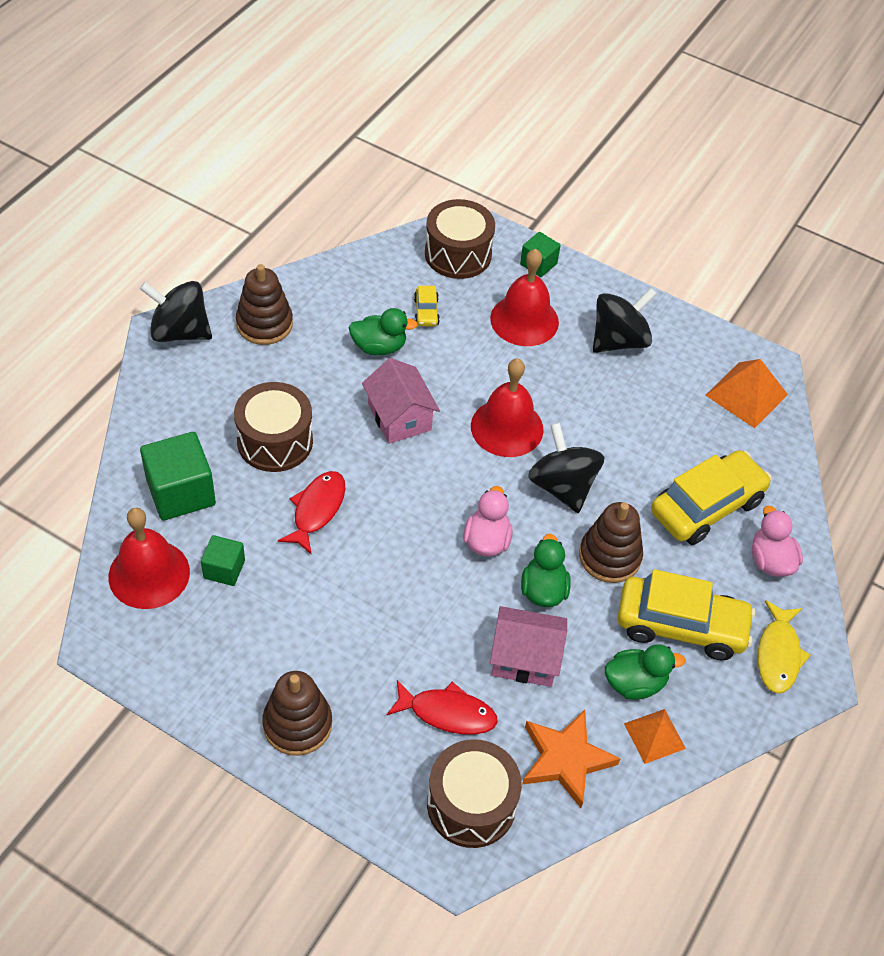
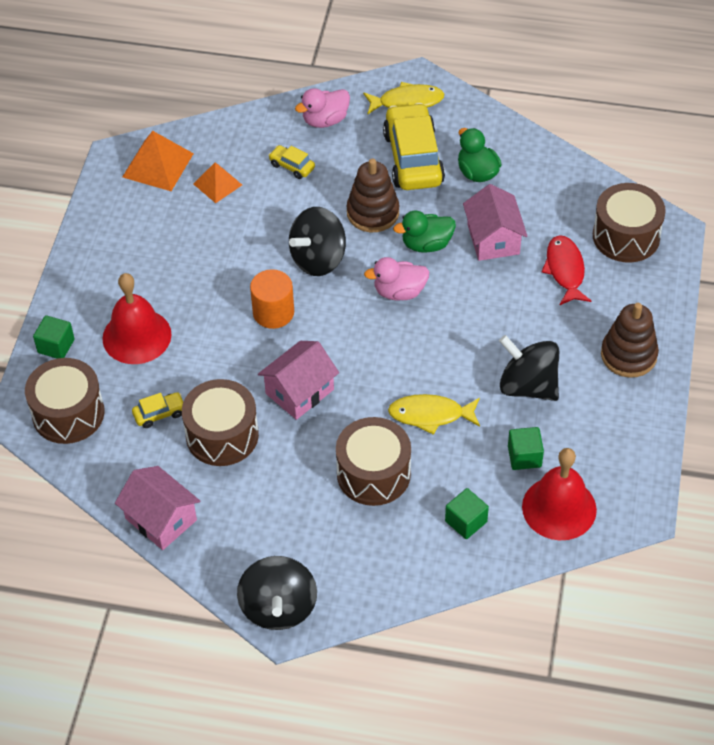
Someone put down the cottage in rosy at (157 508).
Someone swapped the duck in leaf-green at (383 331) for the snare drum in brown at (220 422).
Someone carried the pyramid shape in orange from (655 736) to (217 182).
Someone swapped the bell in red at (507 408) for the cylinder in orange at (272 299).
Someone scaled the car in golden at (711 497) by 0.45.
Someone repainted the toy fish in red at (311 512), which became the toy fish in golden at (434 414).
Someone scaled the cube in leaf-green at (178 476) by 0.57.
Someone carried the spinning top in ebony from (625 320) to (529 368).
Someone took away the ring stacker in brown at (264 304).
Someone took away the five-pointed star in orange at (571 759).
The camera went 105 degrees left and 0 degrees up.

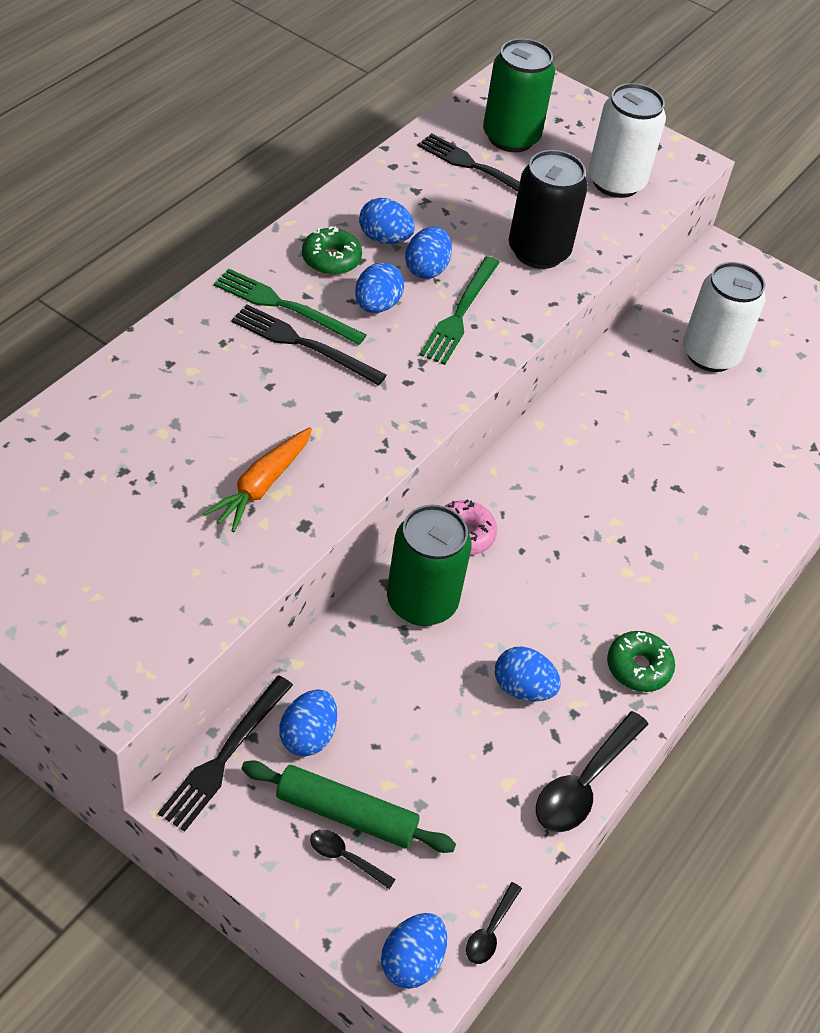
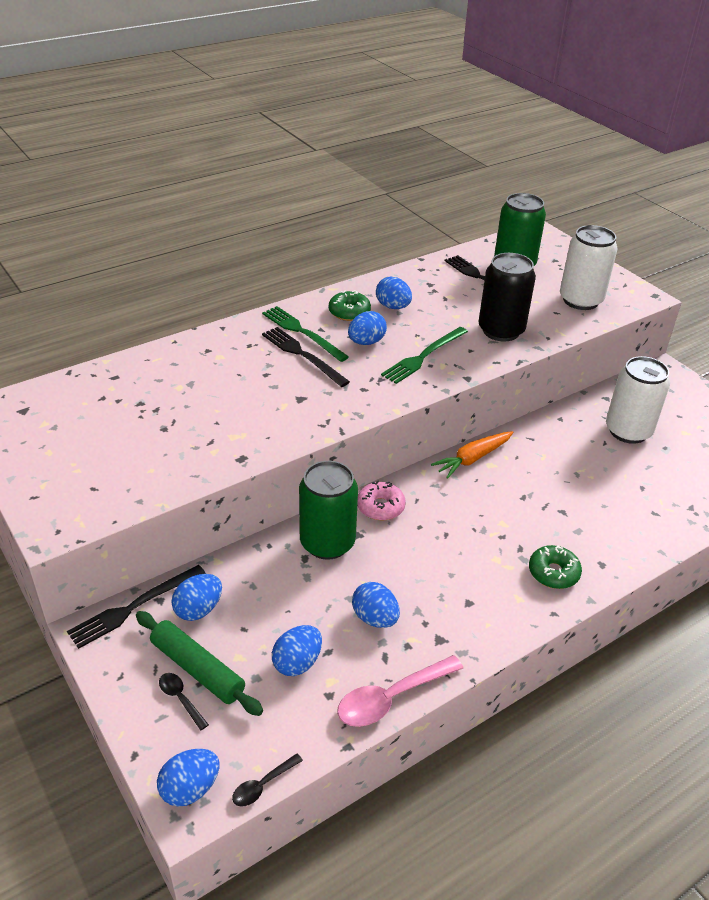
Someone carried the toy egg in blue from (428 252) to (297 650).
Someone repainted the tablespoon in ebony at (592 771), which became the tablespoon in rosy at (400 691).
Someone carried the carrot in orange from (257 479) to (472 455).
Someone carried the glazed donut in leaf-green from (641 661) to (555 567).
The camera went 25 degrees right and 10 degrees down.

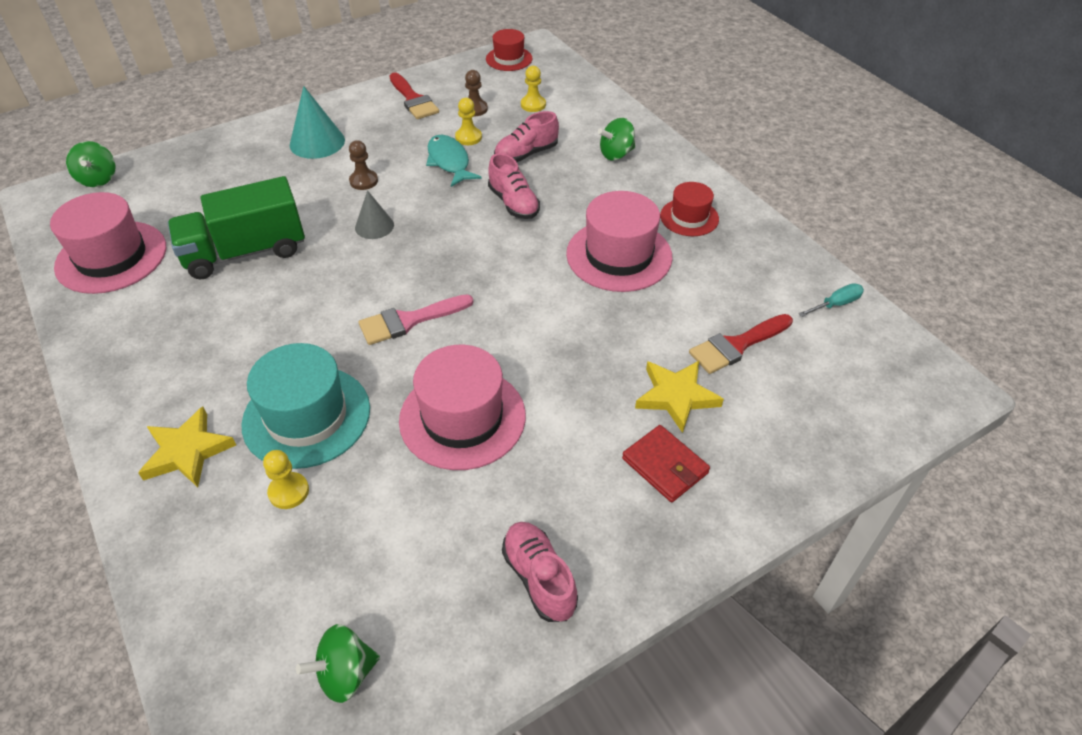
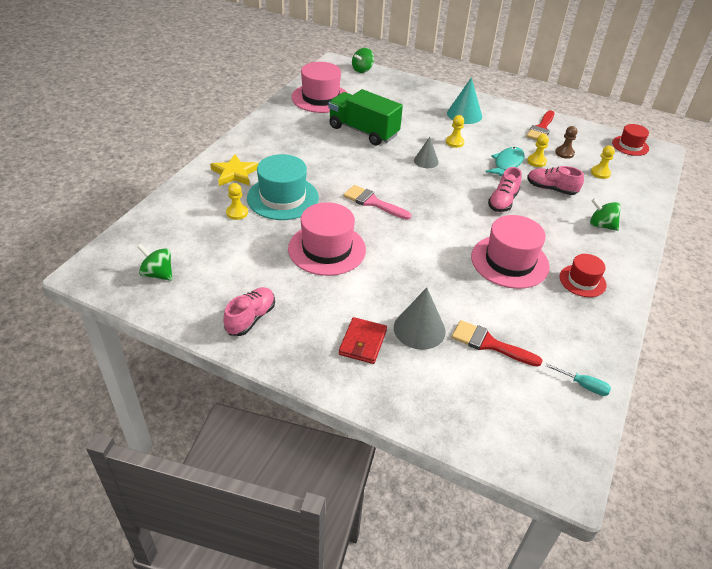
Someone swapped the five-pointed star in golden at (679 397) for the cone shape in ash-grey at (420 318).
Someone repainted the pawn in brown at (363 165), which became the pawn in golden at (455 131).
The camera went 55 degrees right and 5 degrees down.

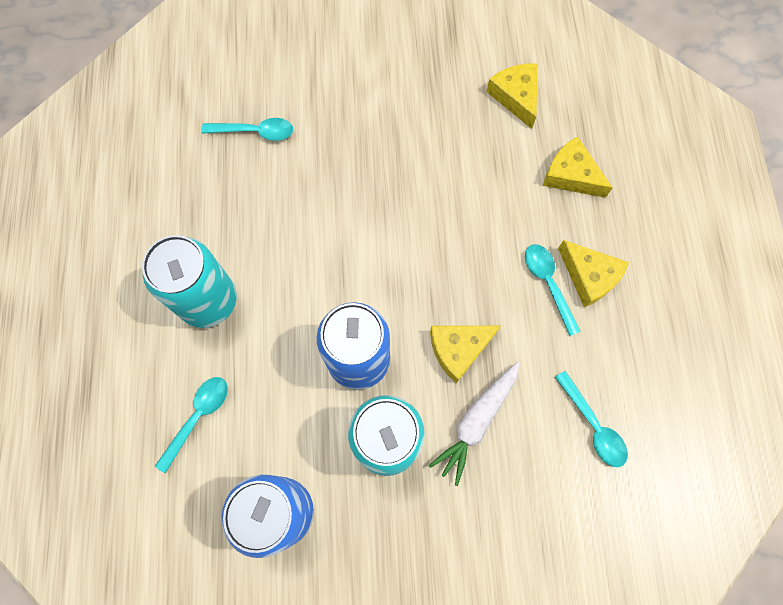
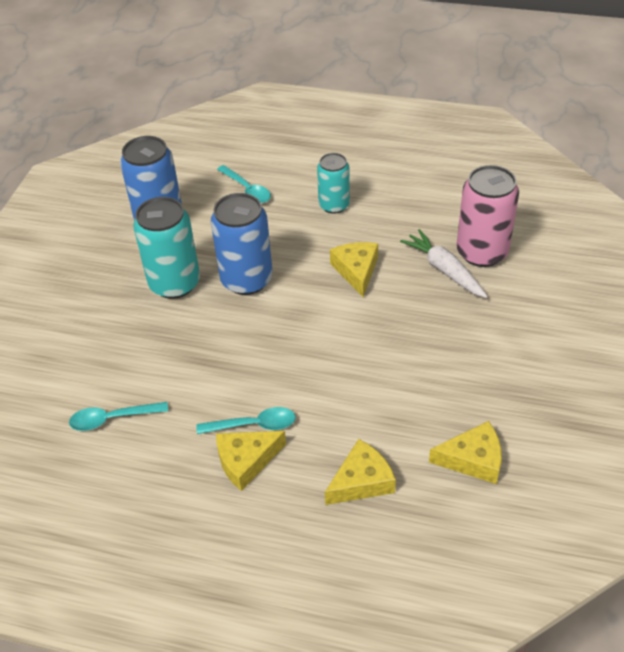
Someone scaled the soda can in aqua at (189 281) by 0.63.
Someone carried the cheese in golden from (465 354) to (354 269).
Someone carried the carrot in white from (474 424) to (444 263).
Someone swapped the tablespoon in aqua at (247 129) for the soda can in rosy at (487 216).
The camera went 110 degrees right and 25 degrees down.

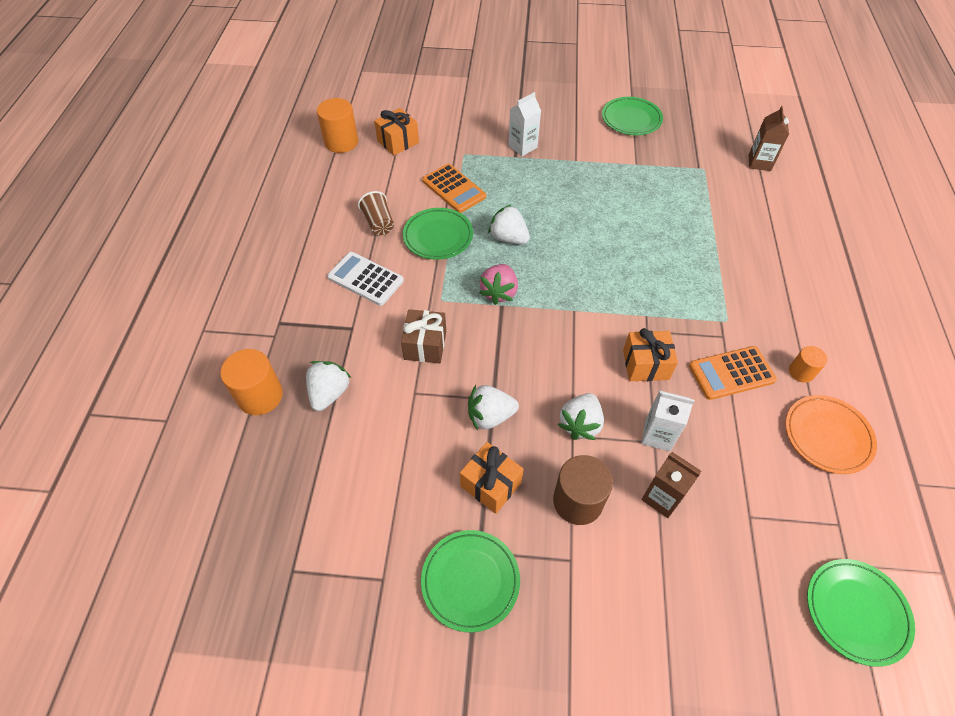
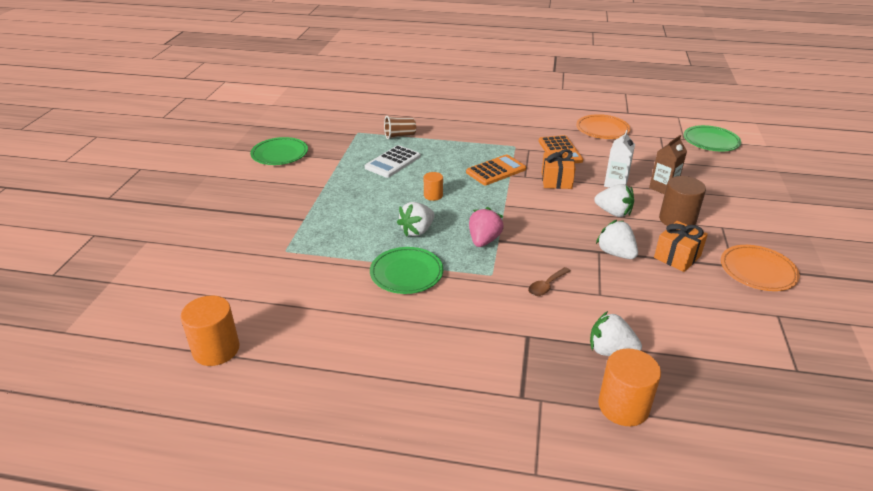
Someone carried the calculator in white from (365 279) to (392 161).
Someone carried the tumbler in brown from (376 213) to (400 127).
Someone carried the cylinder in orange from (808 364) to (433 186).
Someone carried the calculator in orange from (454 188) to (496 169).
Someone rotated the toy strawberry in rosy at (499 284) by 90 degrees counterclockwise.
Someone swapped the gift in brown at (423 336) for the tablespoon in brown at (549 281).
Someone rotated the toy strawberry in white at (493 408) by 150 degrees clockwise.
Someone repainted the plate in leaf-green at (470 581), which became the plate in orange at (760 268).
Someone took away the gift in orange at (396 131).
Someone took away the carton in white at (524 124).
Someone took away the carton in brown at (769 138).
The camera went 85 degrees left and 20 degrees down.

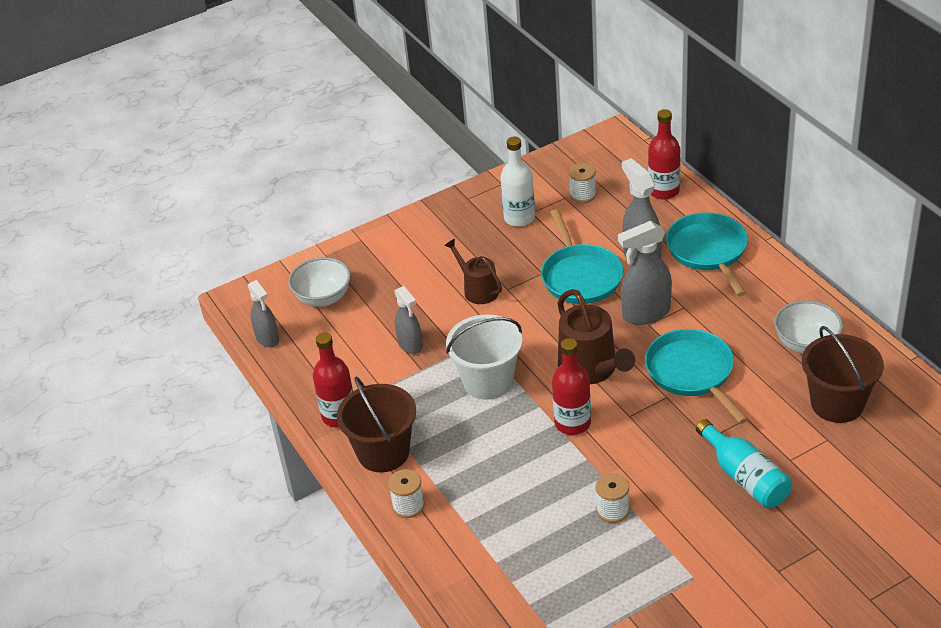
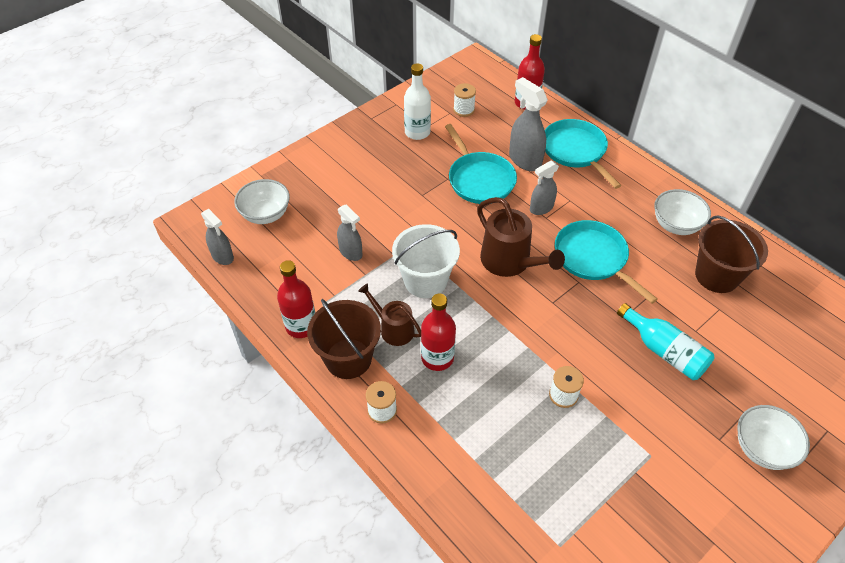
Someone carried the sprinkling can in brown from (473 271) to (389 314).
Someone carried the drink bottle in red from (571 386) to (438 332).
Someone scaled the spray bottle in ash-grey at (645 273) by 0.65.
Someone put down the serving bowl in white at (773 437).
The camera went 15 degrees left and 10 degrees up.

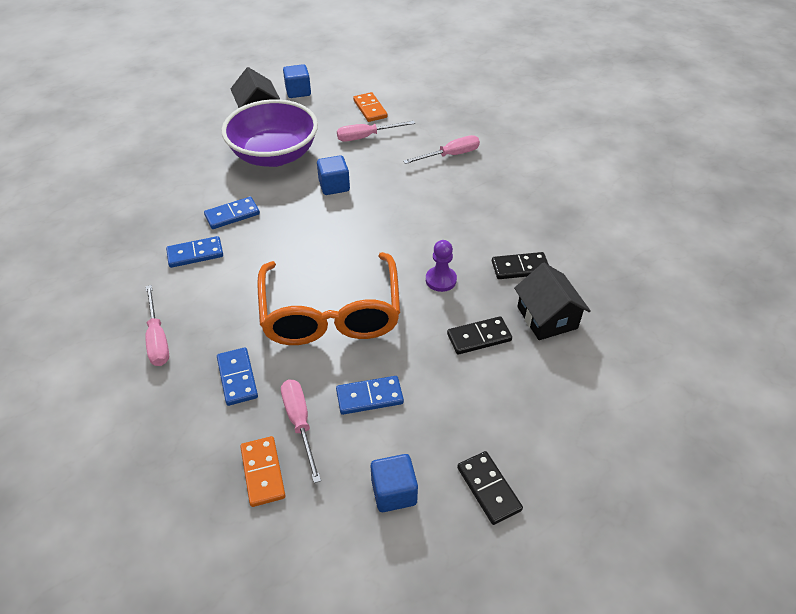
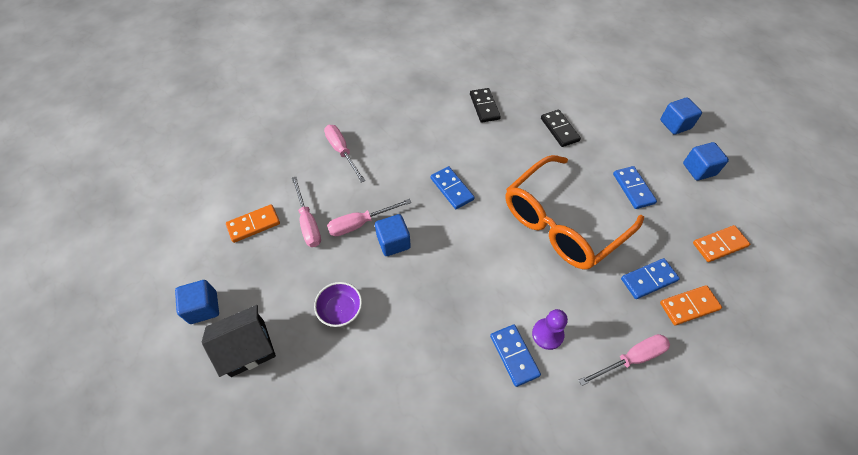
Someone scaled the serving bowl in violet at (270 133) by 0.43.
Someone carried the flat screwdriver in rosy from (301 431) to (369 217).
Someone carried the domino in blue from (232 213) to (453 187).
Someone rotated the glasses in orange at (328 298) by 150 degrees clockwise.
Someone carried the pawn in violet from (441 266) to (550 329).
Someone swapped the domino in ebony at (490 488) for the cube in blue at (681 116).
Someone put down the domino in orange at (691 305).
Someone took away the cottage in ebony at (552 301).
The camera went 95 degrees left and 10 degrees up.

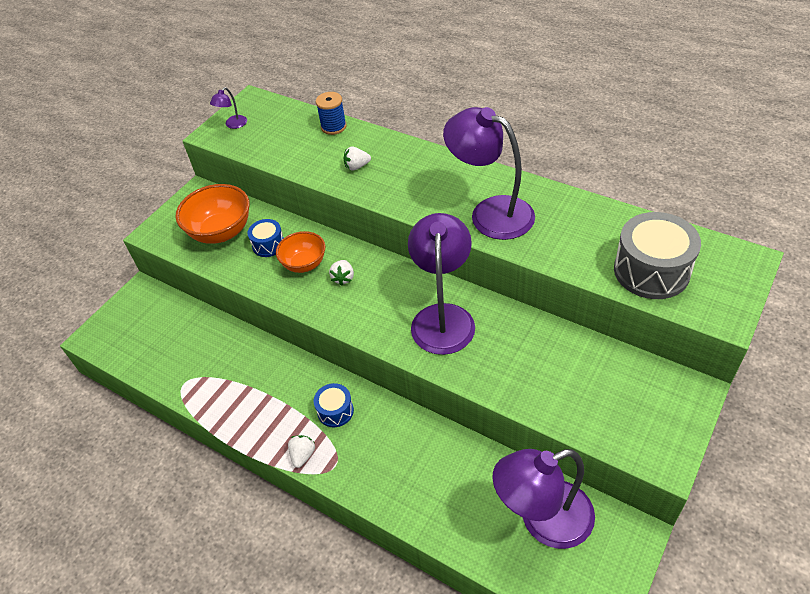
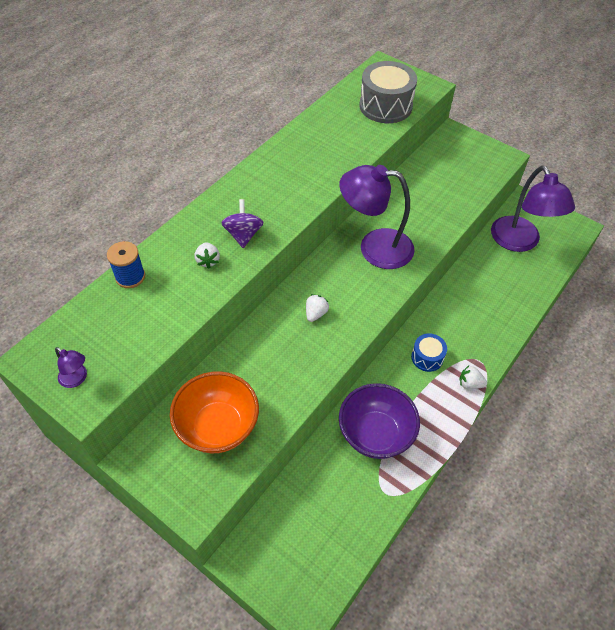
Someone put down the spinning top in violet at (243 223).
Someone rotated the toy strawberry in white at (341 273) by 75 degrees counterclockwise.
Someone put down the serving bowl in violet at (379 421).
Someone took away the snare drum in blue at (265 238).
Someone took away the serving bowl in orange at (301 252).
Someone took away the lamp in violet at (489 173).
The camera went 90 degrees left and 5 degrees up.

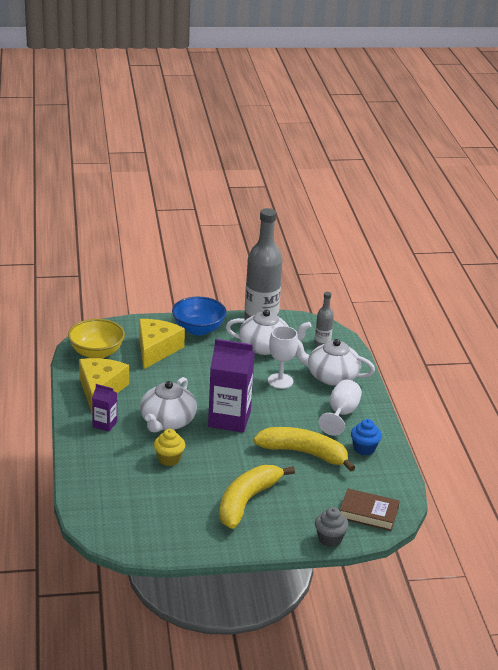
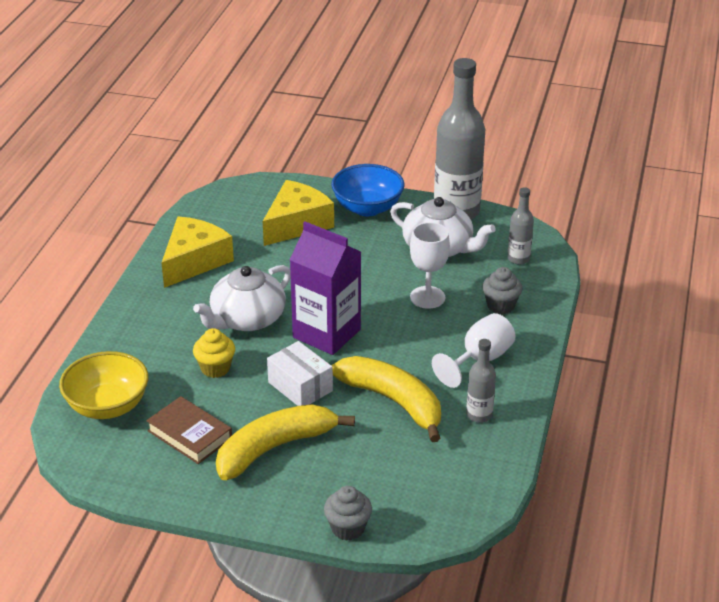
Someone carried the serving bowl in golden from (96 339) to (103 385).
Someone carried the hardcover in brown from (370 509) to (189 430).
Someone put down the package in white at (300 373).
Someone swapped the cupcake in blue at (366 437) for the drink bottle in ash-grey at (481 381).
Someone swapped the china teapot in white at (335 362) for the cupcake in ash-grey at (502 290).
Someone took away the carton in violet at (104 408).
The camera went 25 degrees right and 5 degrees up.

